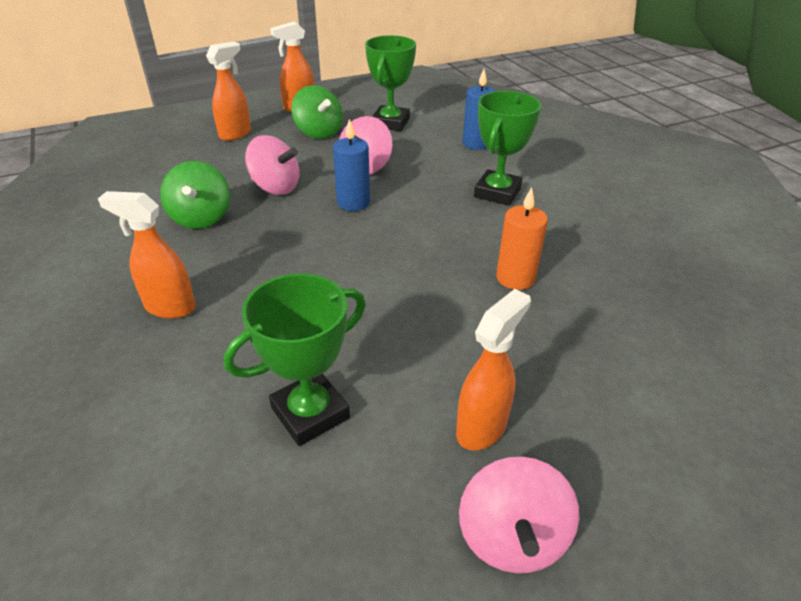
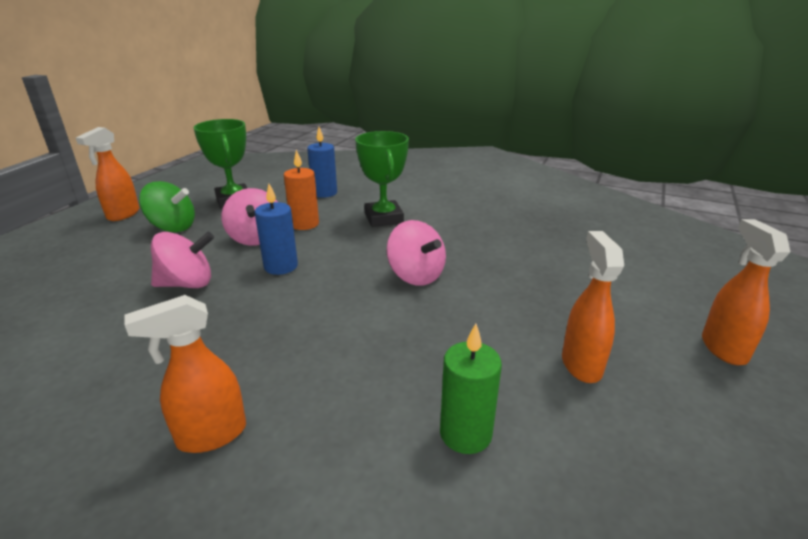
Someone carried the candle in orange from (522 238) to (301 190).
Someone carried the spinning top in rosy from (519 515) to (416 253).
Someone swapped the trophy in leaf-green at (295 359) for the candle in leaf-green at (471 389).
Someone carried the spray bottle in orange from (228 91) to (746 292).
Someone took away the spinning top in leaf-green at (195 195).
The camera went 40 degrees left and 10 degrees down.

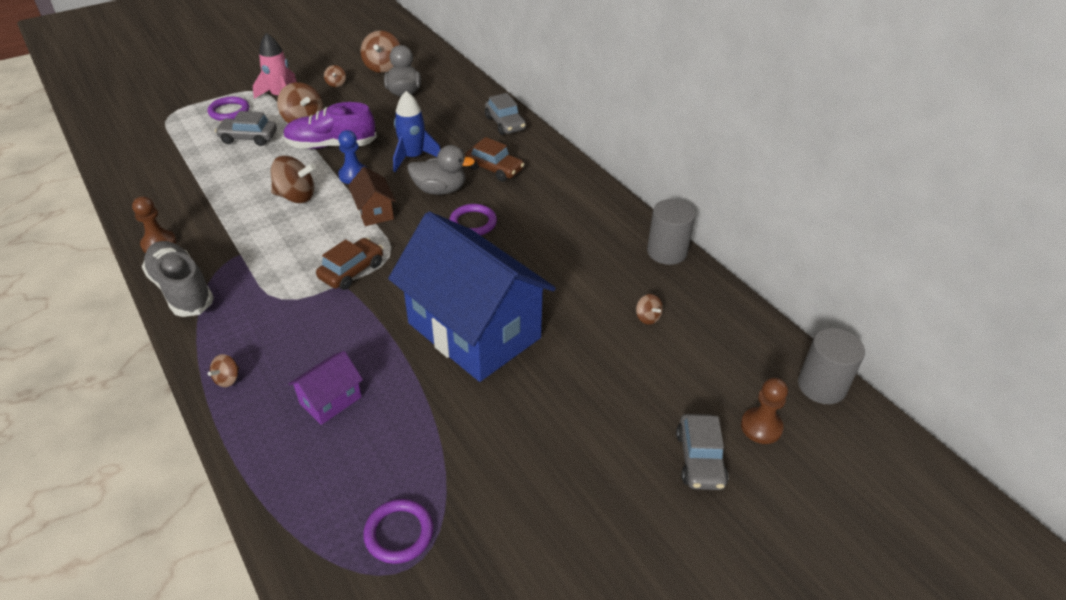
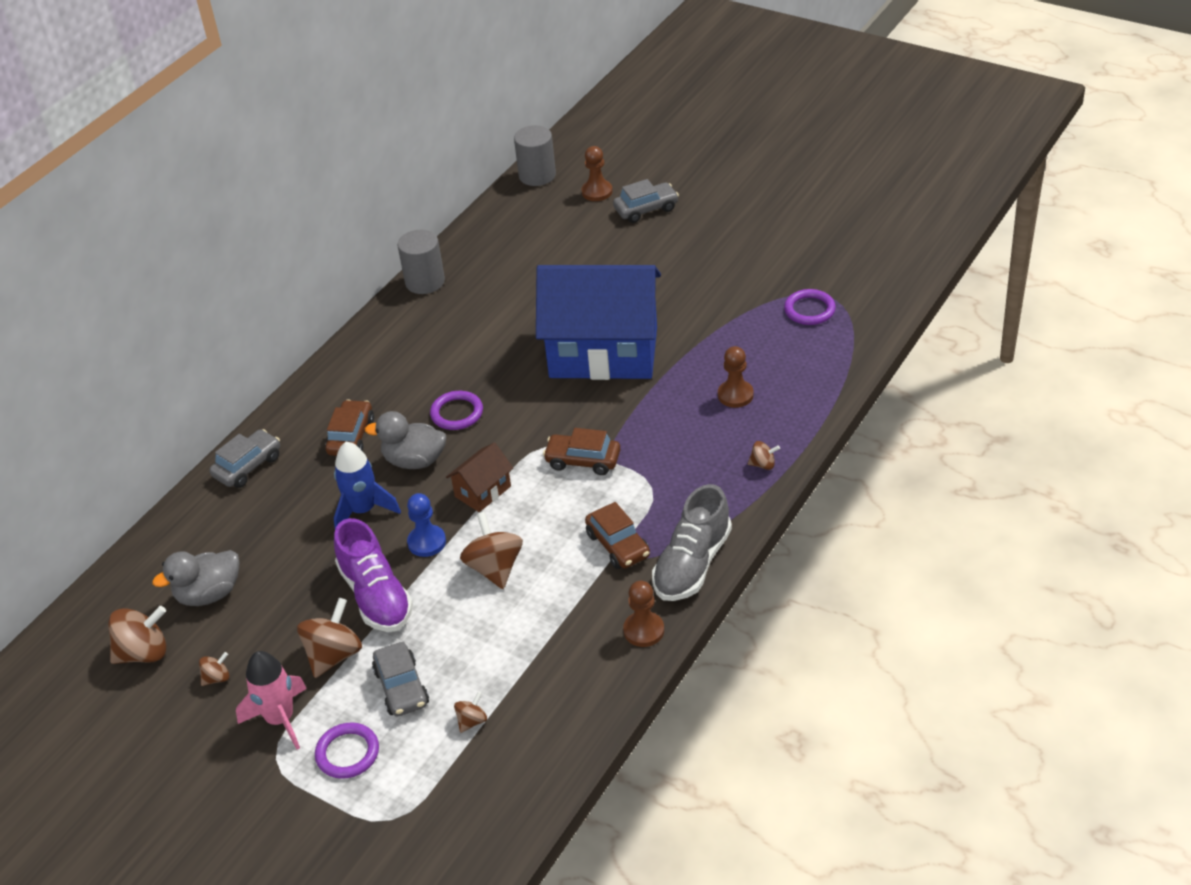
Someone rotated the duck in ash-grey at (441 170) by 60 degrees counterclockwise.
Someone carried the spinning top in brown from (649 309) to (470 712).
Someone rotated the cottage in blue at (472 296) by 75 degrees clockwise.
Someone put down the car in brown at (617 535).
Someone swapped the cottage in violet at (325 388) for the pawn in brown at (736 377).
The camera went 110 degrees left and 0 degrees up.

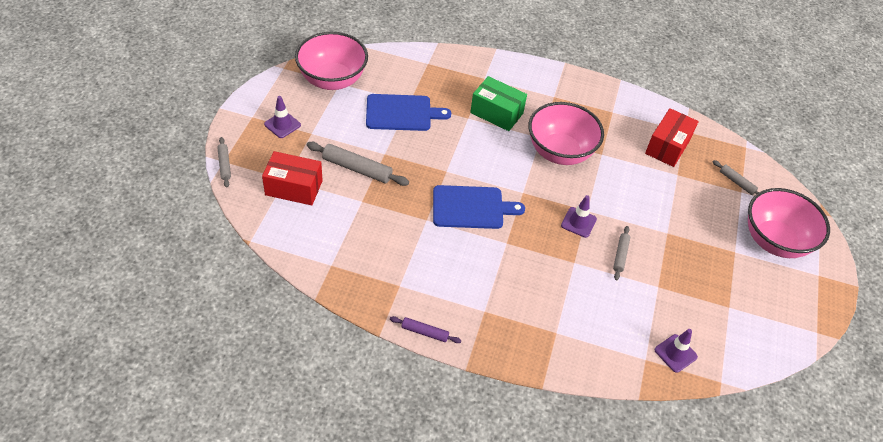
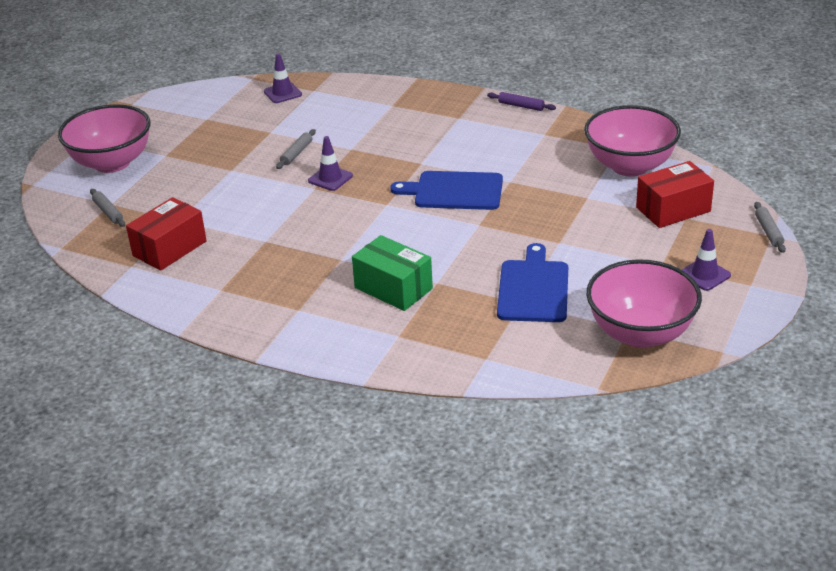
Someone rotated the bread board in blue at (408 112) by 90 degrees clockwise.
Someone carried the serving bowl in rosy from (566 133) to (632 141).
Someone rotated the package in red at (292 178) by 45 degrees counterclockwise.
Someone took away the dough roller in ash-grey at (357 164).
The camera went 165 degrees left and 15 degrees down.

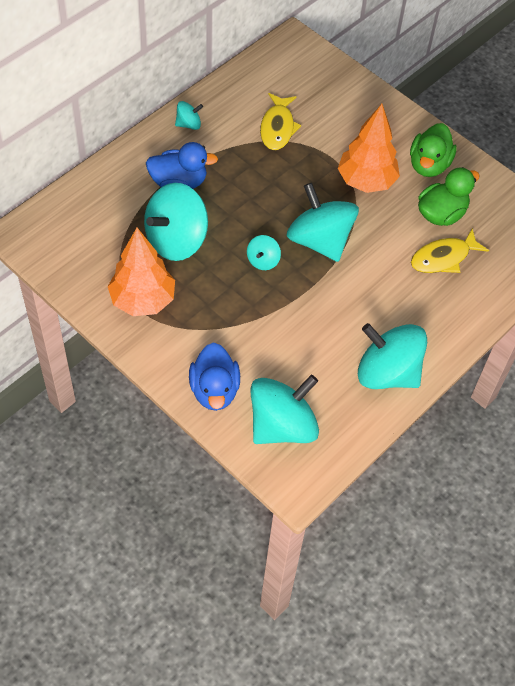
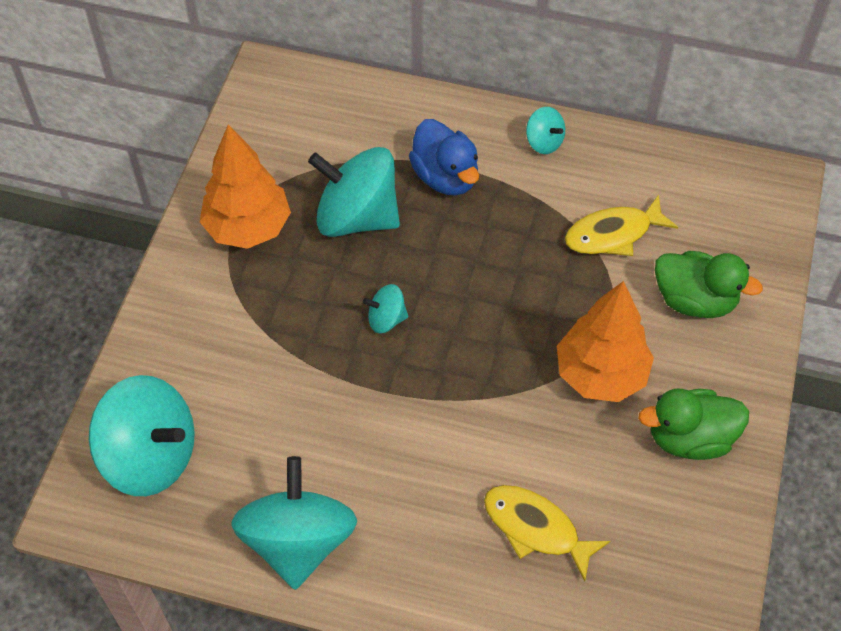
Someone carried the duck in leaf-green from (449 196) to (709 284).
Someone took away the duck in blue at (214 376).
Someone took away the spinning top in aqua at (323 222).
The camera went 65 degrees right and 0 degrees up.

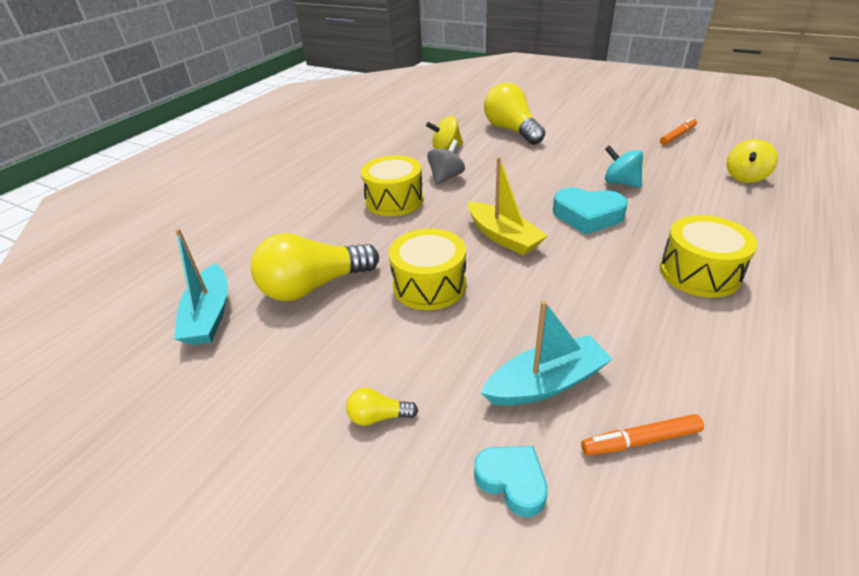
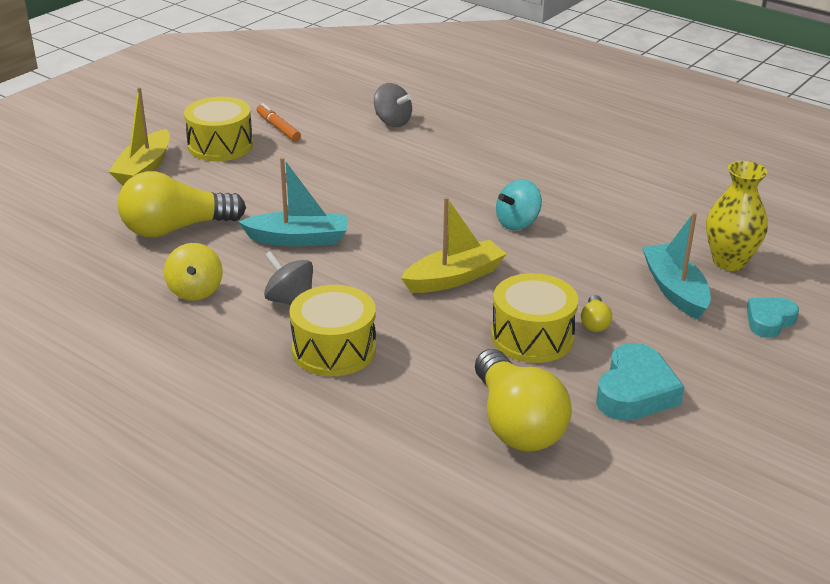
Someone put down the toy boat in golden at (139 136).
Someone carried the snare drum in golden from (709 256) to (218 129).
Someone carried the toy boat in aqua from (201 287) to (293 201).
Someone repainted the spinning top in golden at (752 161), which became the spinning top in ash-grey at (393 105).
Someone carried the spinning top in aqua from (624 166) to (519 204).
Someone carried the bulb in golden from (382 407) to (596 313).
Someone carried the love heart in aqua from (590 211) to (640 382).
Someone swapped the marker pen in orange at (642 435) for the flower vase in golden at (737 216).
The camera went 85 degrees left and 5 degrees down.

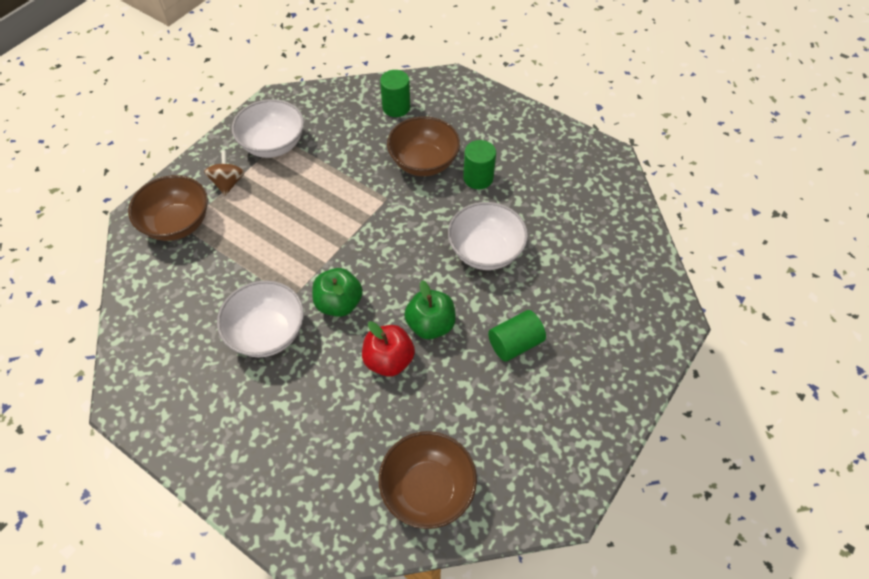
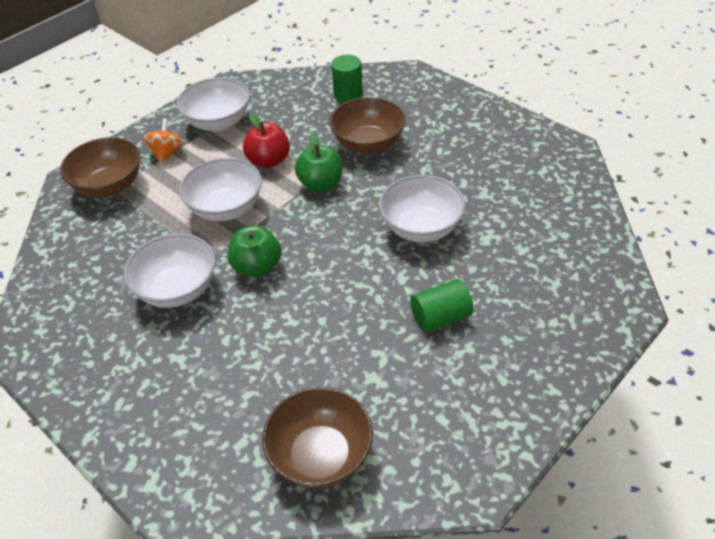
Someone repainted the spinning top in brown at (224 173), which became the spinning top in orange at (163 141).
Someone put down the serving bowl in white at (220 189).
Someone carried the toy apple in red from (388 349) to (266 141).
Someone carried the toy apple in leaf-green from (430 309) to (319 162).
Someone took away the cylinder in leaf-green at (479 164).
The camera went 10 degrees right and 10 degrees down.

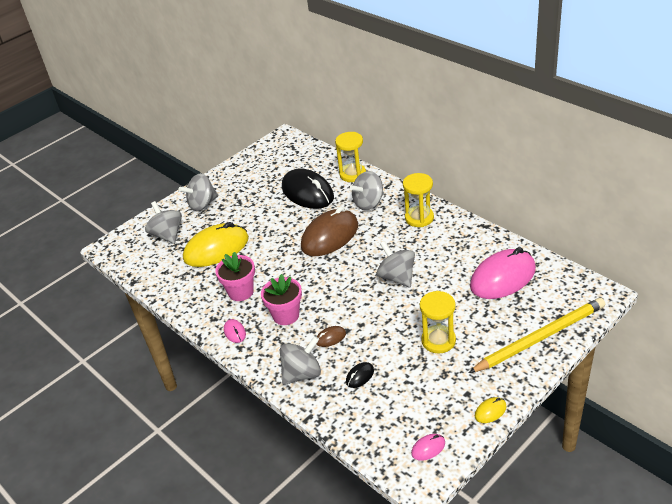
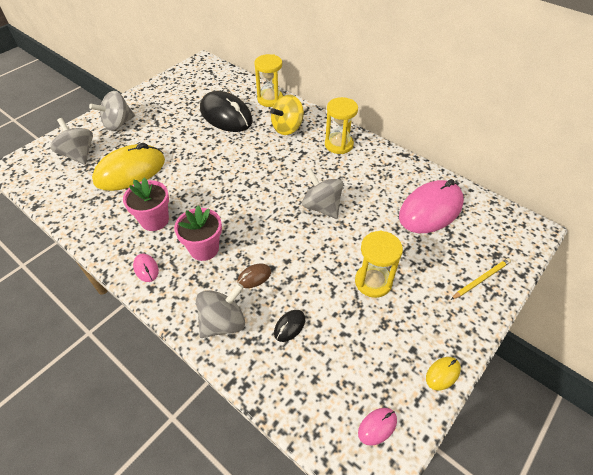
Someone repainted the spinning top in ash-grey at (367 190), which became the spinning top in golden at (287 115).
Someone scaled the lead pencil in golden at (537 335) by 0.47.
Someone took away the PC mouse in brown at (329 231).
The camera went 10 degrees left and 10 degrees up.

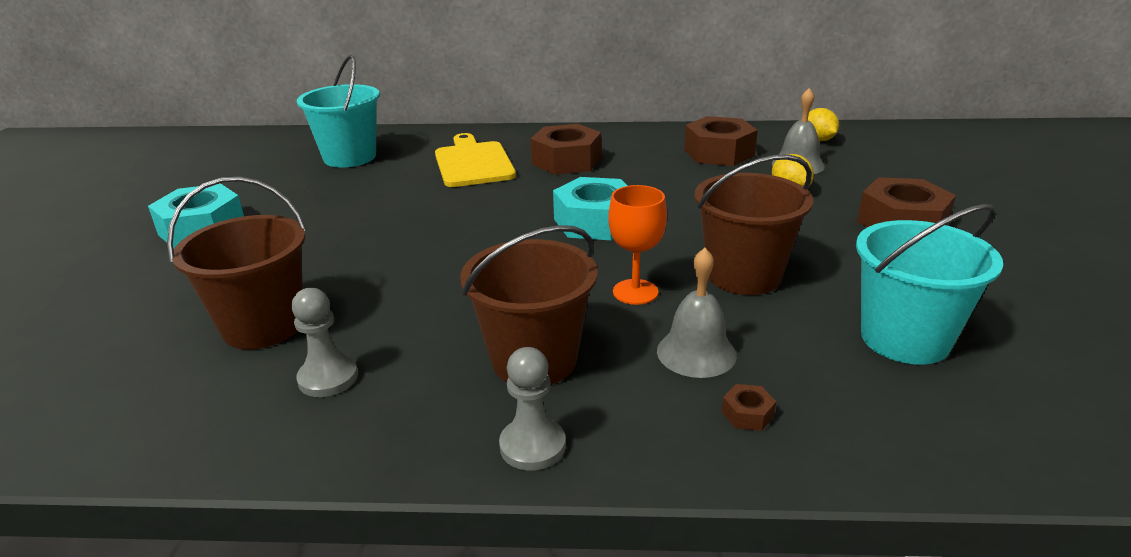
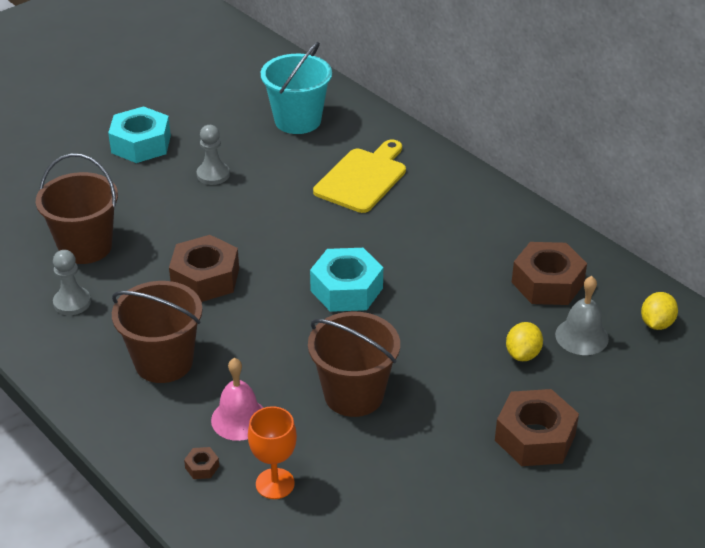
Someone carried the hex nut in brown from (566 149) to (204 268).
Someone carried the pawn in ash-grey from (532 409) to (213 155).
Someone repainted the bell in ash-grey at (697 313), which became the bell in rosy at (237 399).
Someone carried the goblet in orange from (637 245) to (272 452).
Someone took away the bucket in aqua at (929 284).
The camera went 45 degrees right and 10 degrees up.

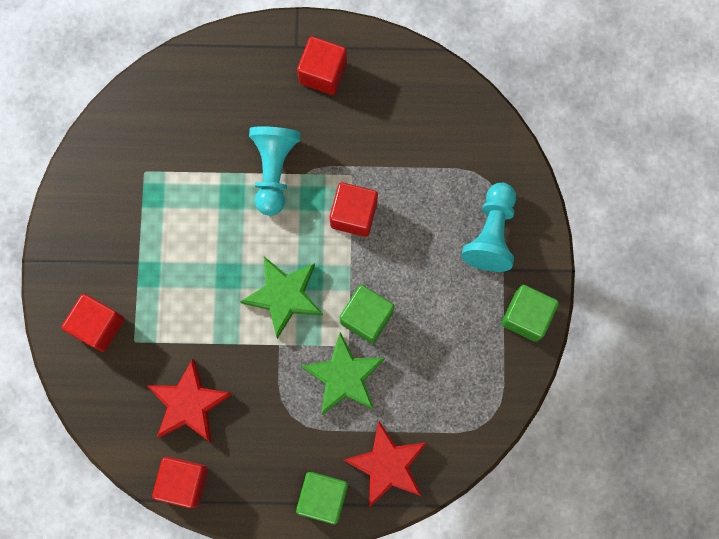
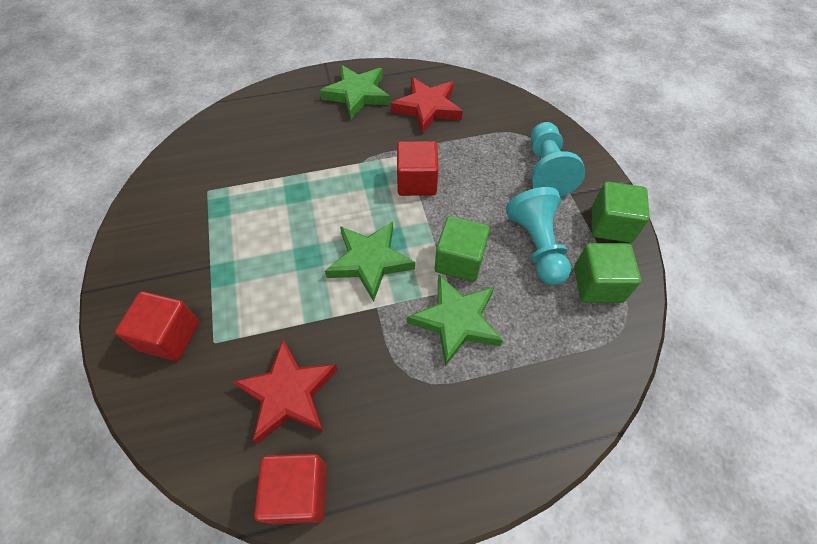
Someone swapped the cube in red at (322 65) for the five-pointed star in leaf-green at (355 92).
Someone carried the five-pointed star in red from (385 464) to (427 105).
Someone carried the pawn in aqua from (275 171) to (538 236).
Someone carried the cube in leaf-green from (322 498) to (607 273).
The camera went 15 degrees left and 20 degrees down.

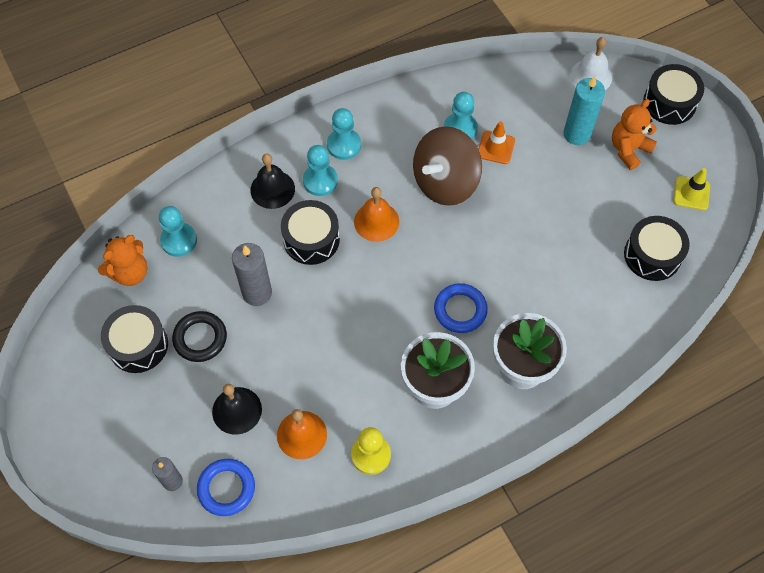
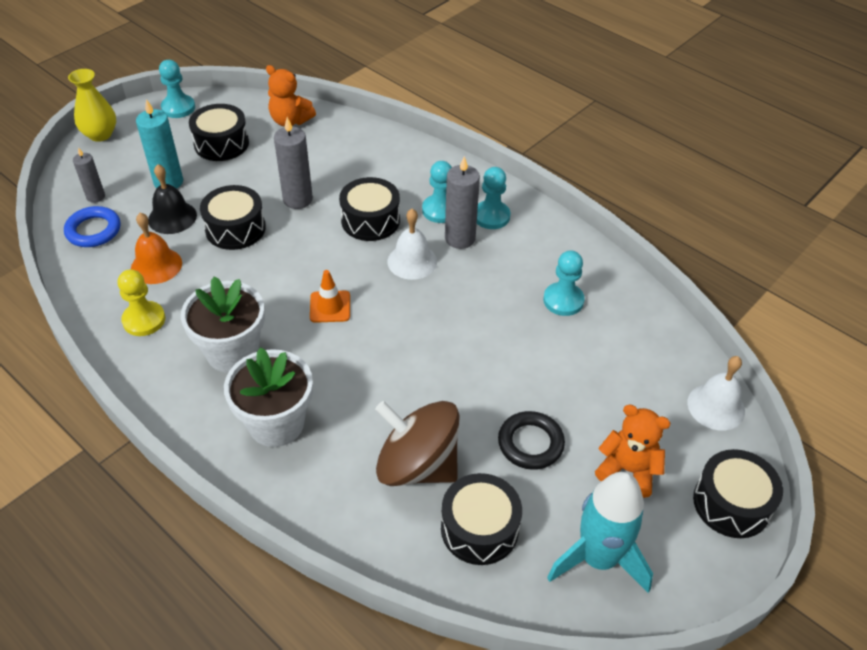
Someone put down the flower vase in golden at (92 105).
Someone carried the candle in aqua from (584 110) to (159 144).
Someone carried the pawn in aqua from (178 231) to (177 89).
Someone put down the snare drum in ebony at (233 217).
Someone carried the safety cone in orange from (496 142) to (330 296).
Someone carried the spinning top in brown from (447 166) to (417 443).
Someone repainted the bell in orange at (376 214), which became the bell in white at (412 244).
Someone put down the candle in ash-grey at (462 202).
Someone carried the torus in ebony from (199 336) to (531 440).
Someone swapped the safety cone in golden at (691 189) for the toy rocket in aqua at (600 532).
Someone took away the bell in ebony at (273 181).
Someone took away the torus in blue at (461 308).
The camera went 70 degrees right and 15 degrees down.

